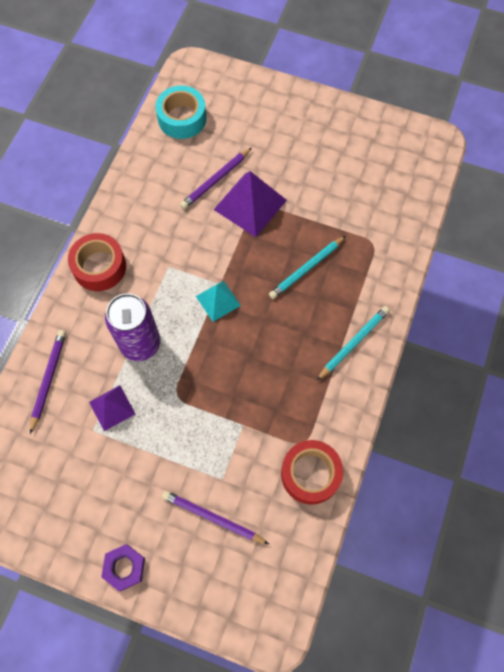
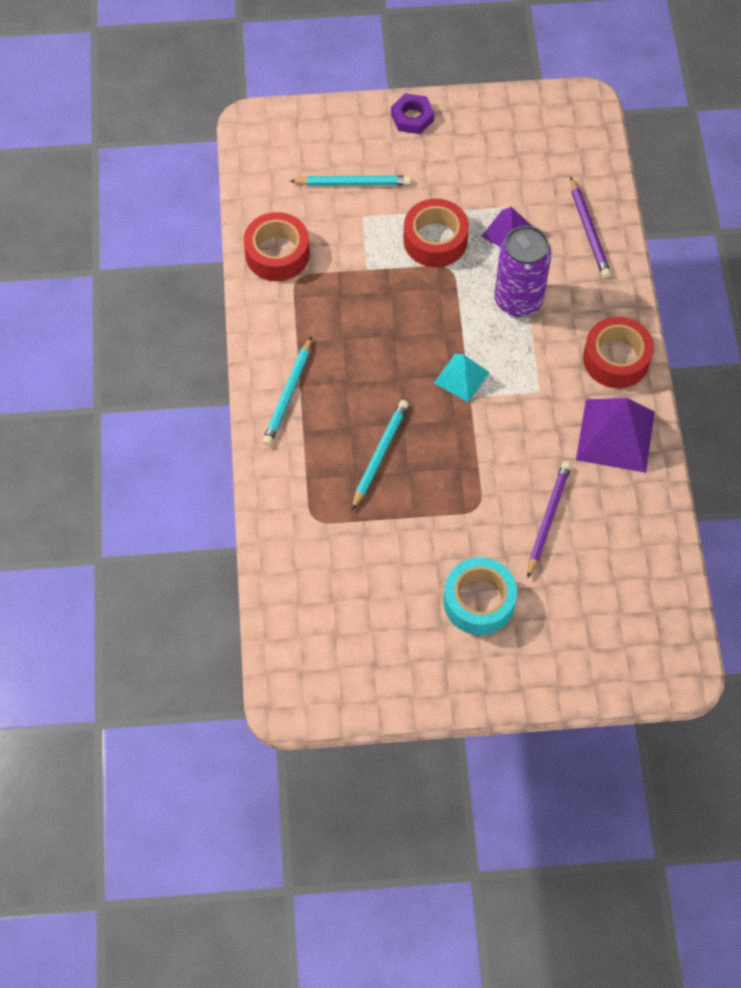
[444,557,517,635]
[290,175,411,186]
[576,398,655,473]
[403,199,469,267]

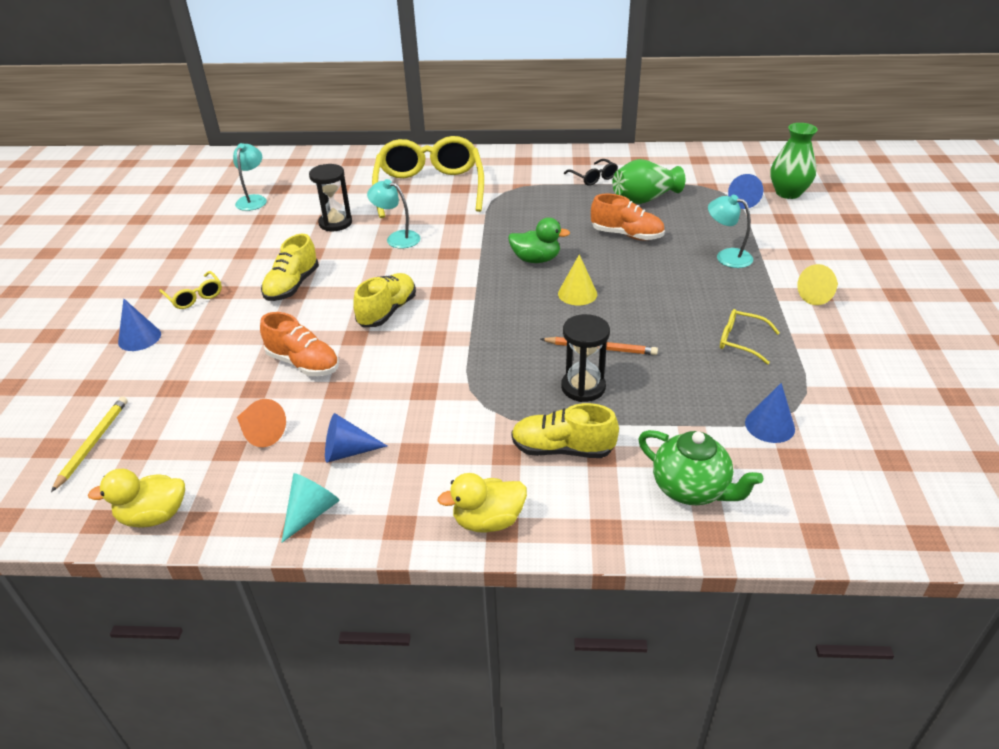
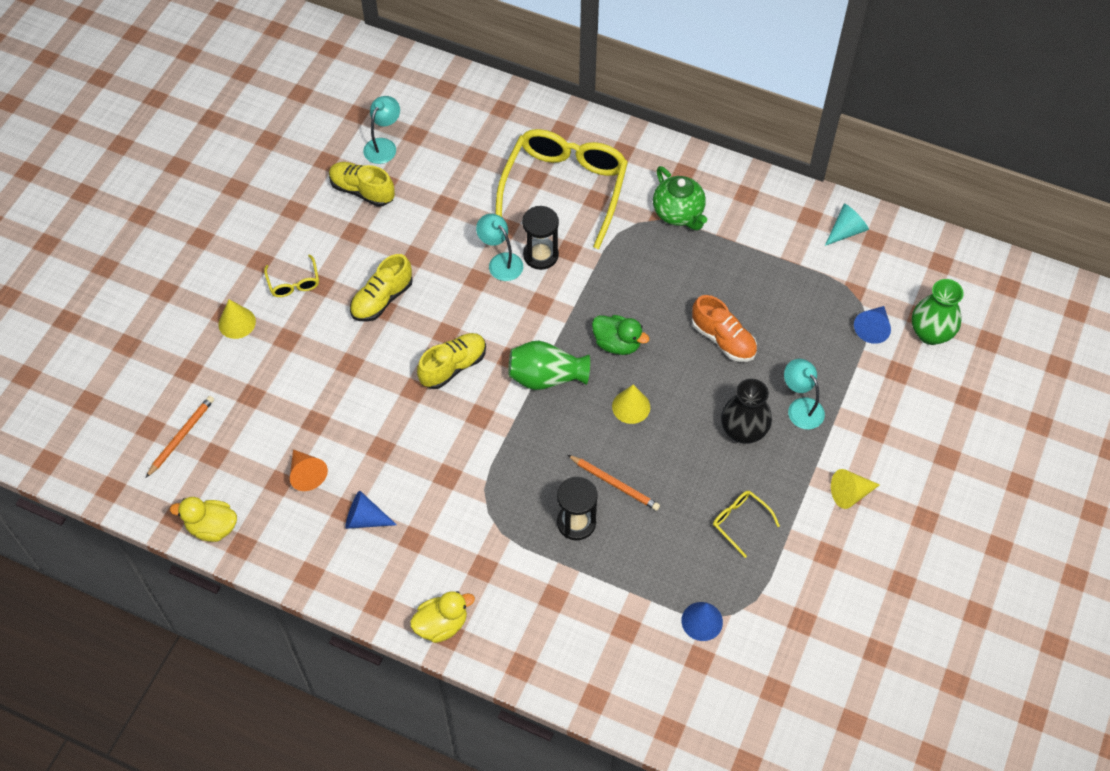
[146,396,214,478]
[218,299,256,339]
[260,312,339,376] (first image)
[825,203,869,246]
[522,206,559,270]
[410,591,475,643]
[329,162,395,207]
[564,159,618,186] (first image)
[508,341,590,390]
[653,166,707,230]
[721,379,772,444]

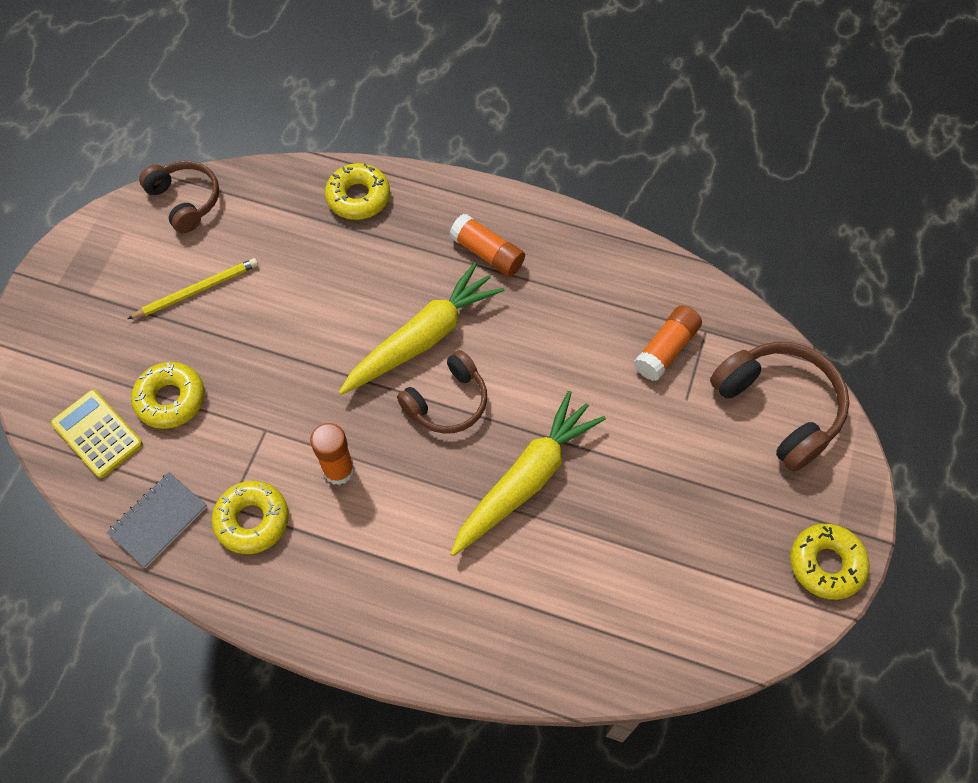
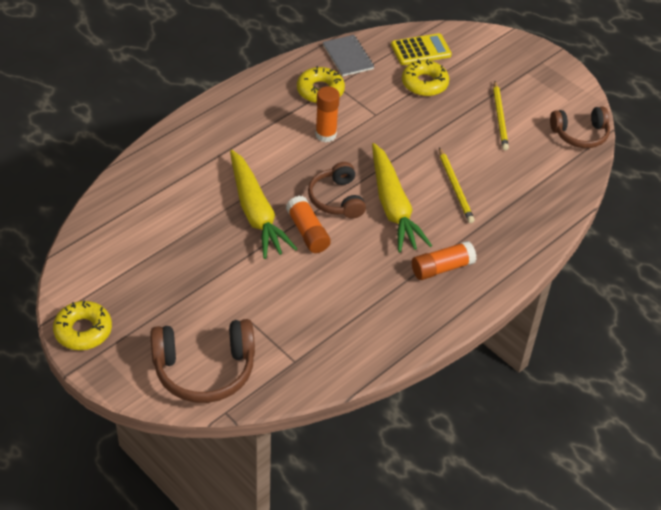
[325,163,390,220] (first image)
[286,196,331,253]
[439,147,475,223]

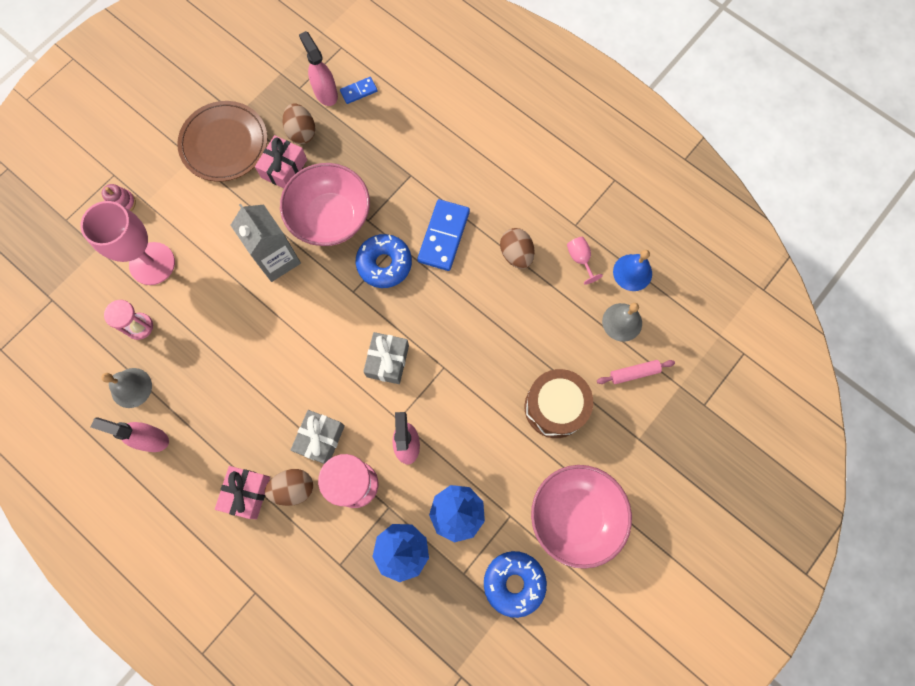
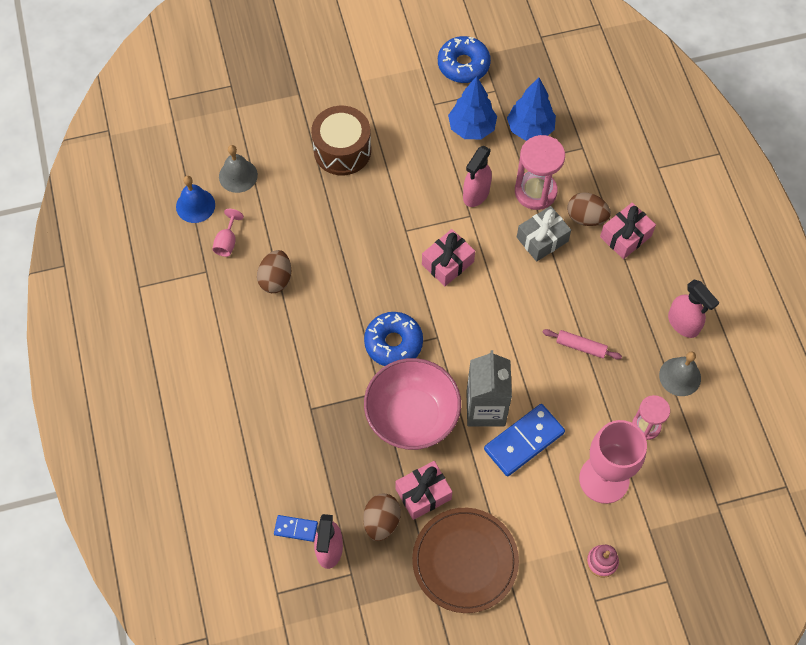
[422,229,475,286]
[484,404,565,476]
[531,465,632,569] (first image)
[542,329,622,359]

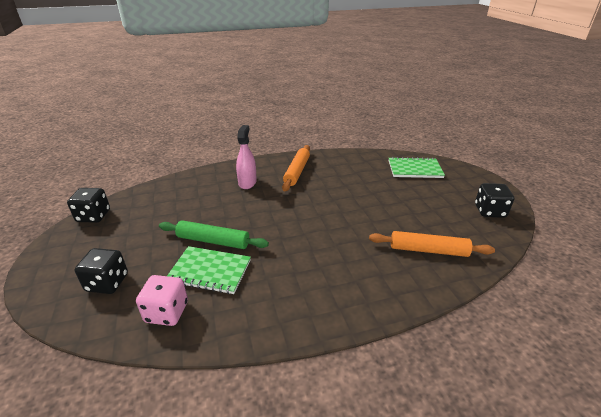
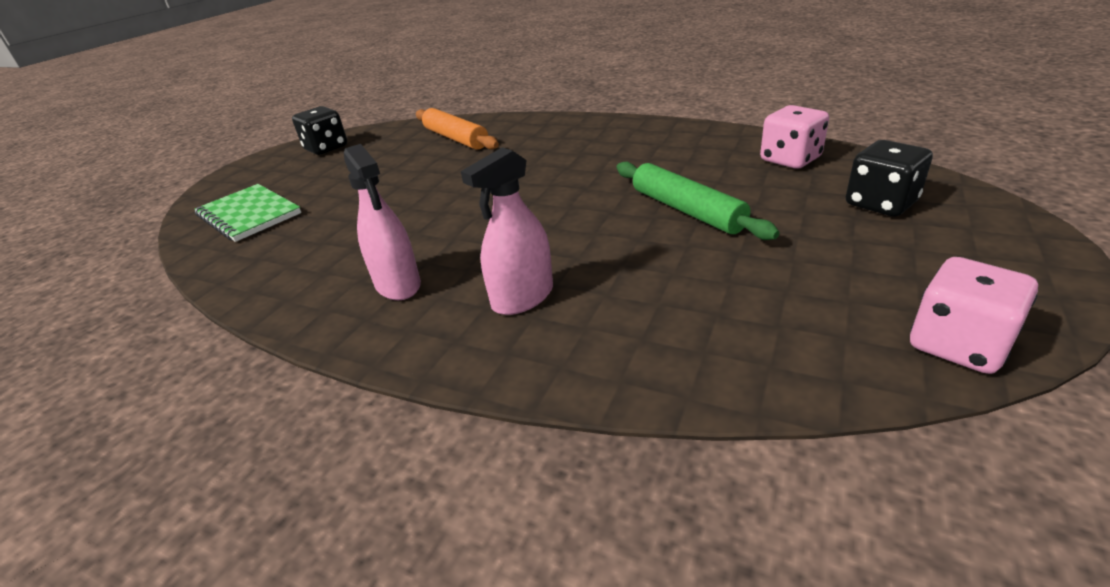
[910,257,1038,374]
[167,246,251,294] (first image)
[344,144,421,300]

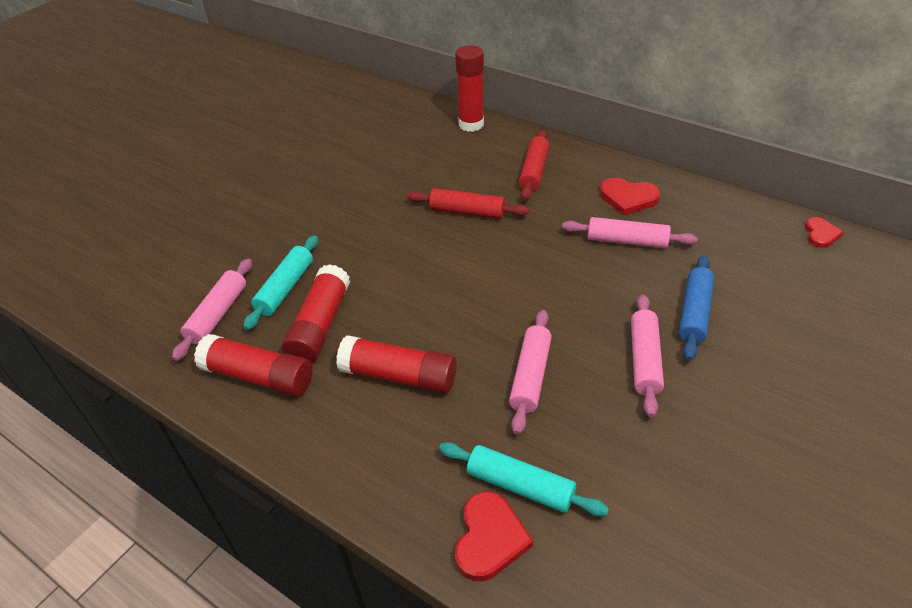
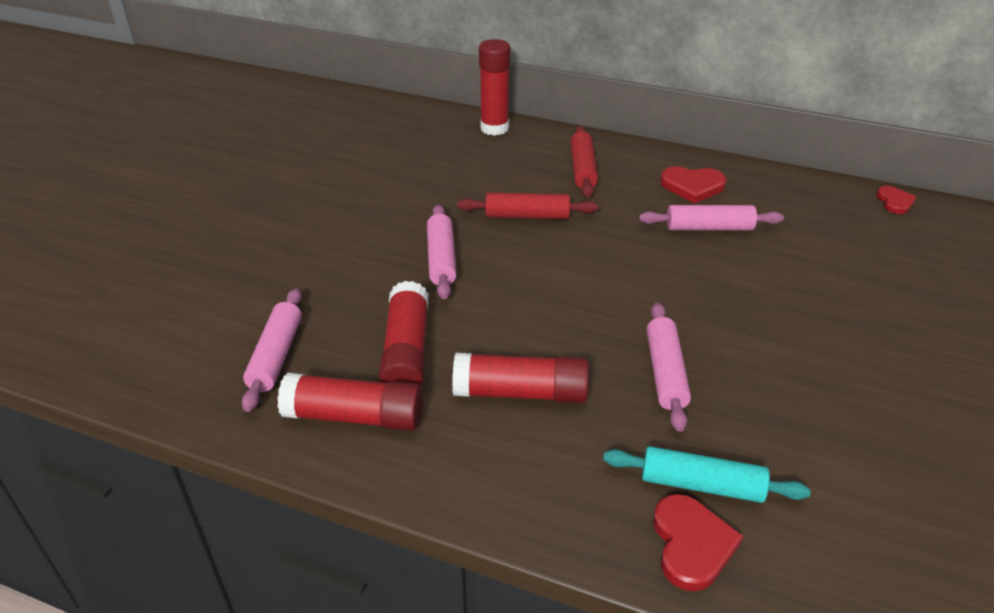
[243,235,318,330] (first image)
[427,205,457,299]
[679,255,714,361] (first image)

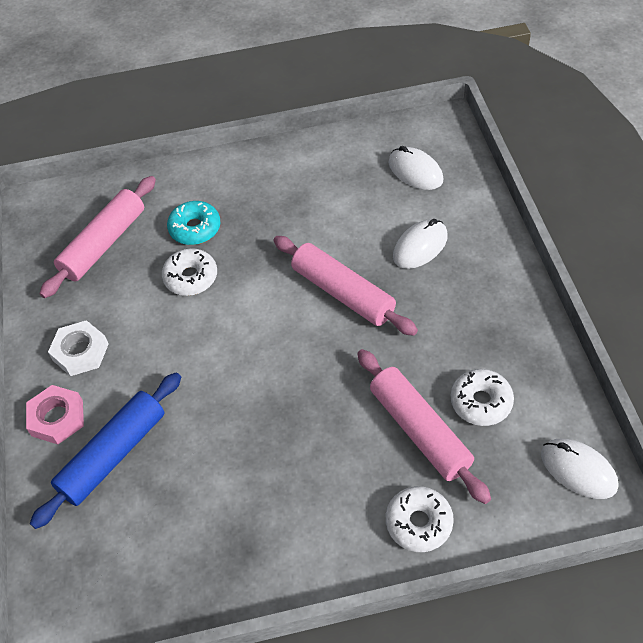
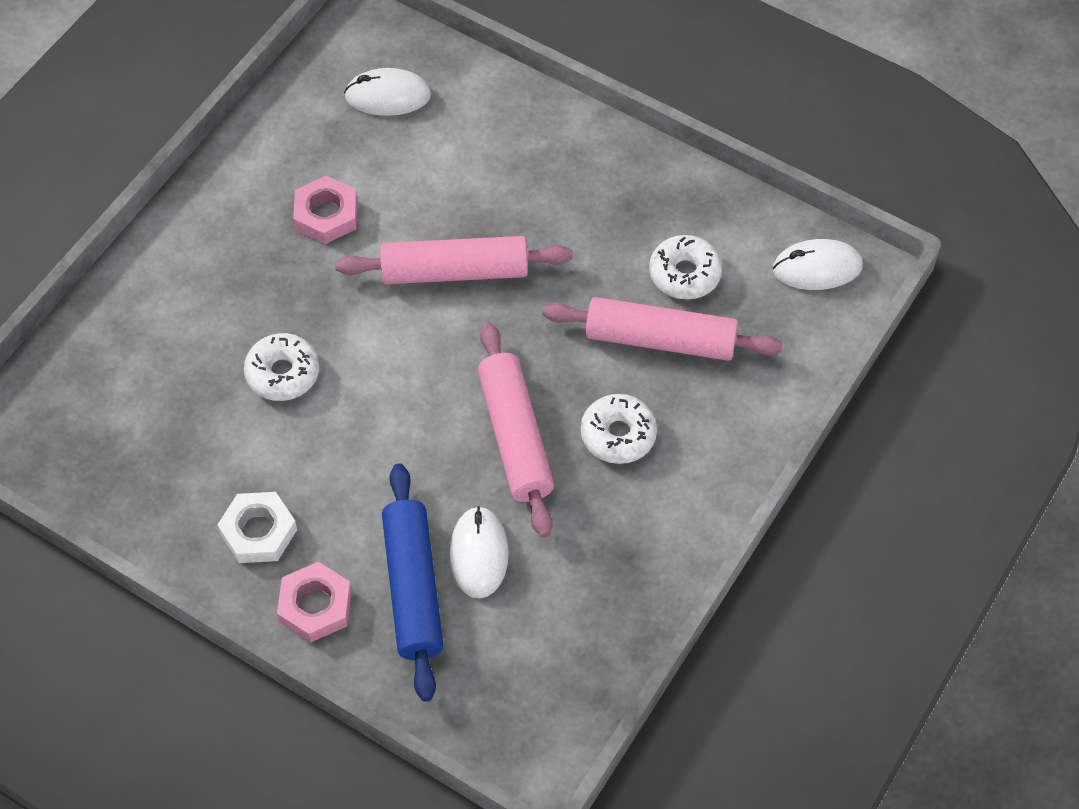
[478,322,554,537]
[167,201,220,245] (first image)
[581,394,657,464]
[450,506,509,599]
[293,176,357,244]

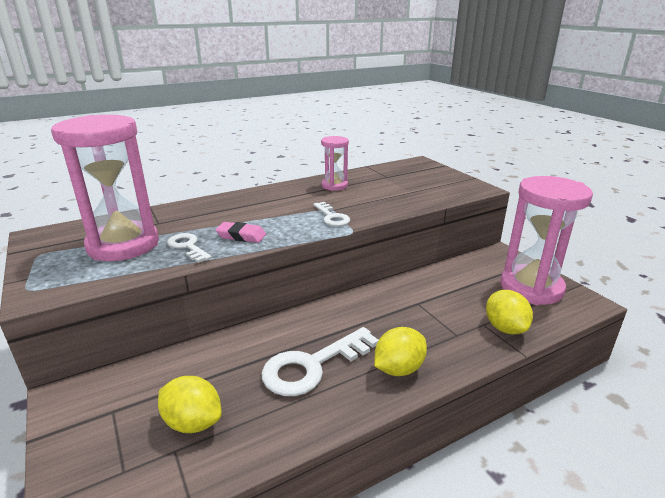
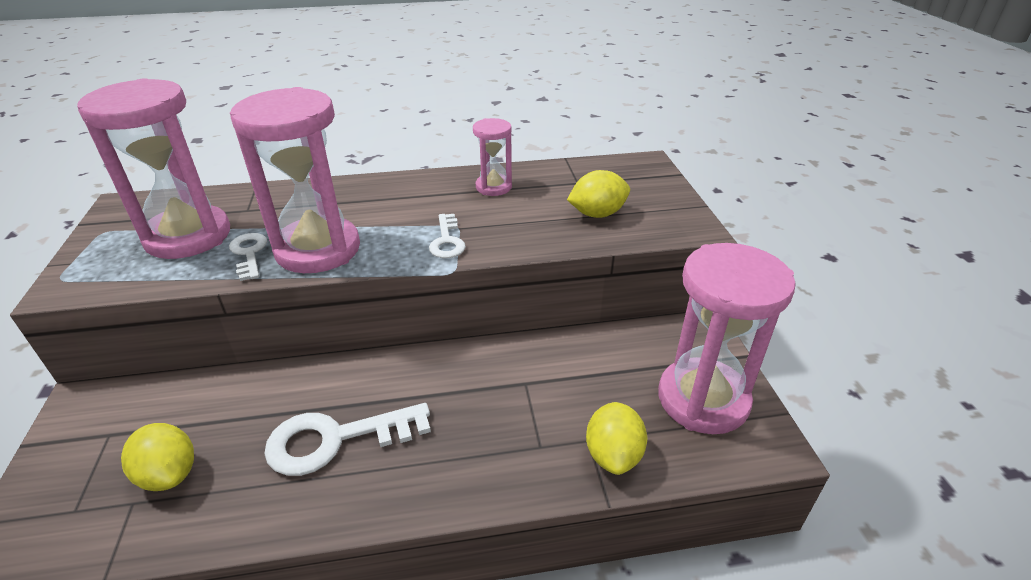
[230,87,360,273]
[567,170,630,218]

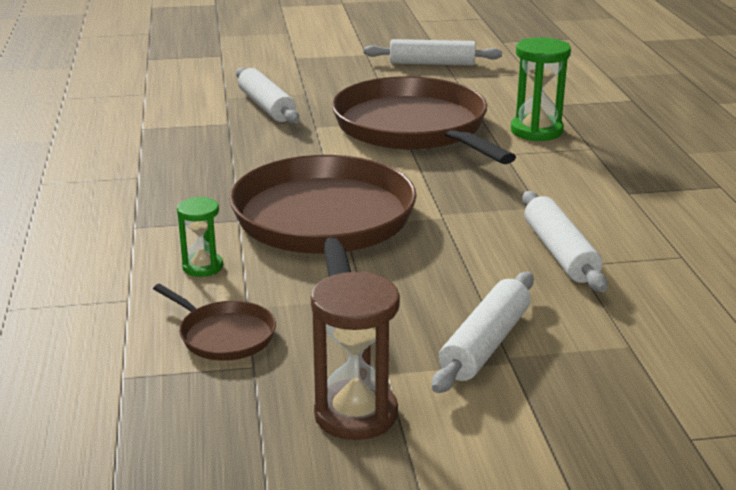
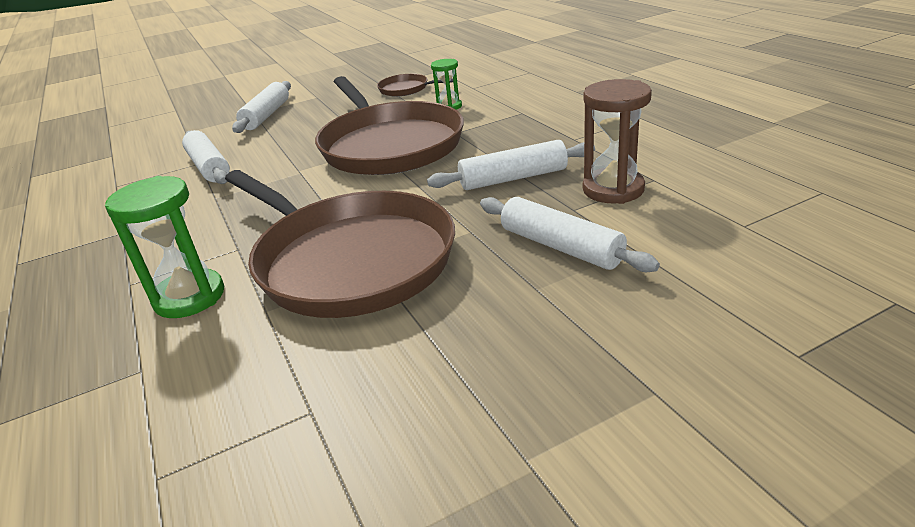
[583,79,652,204]
[427,140,595,190]

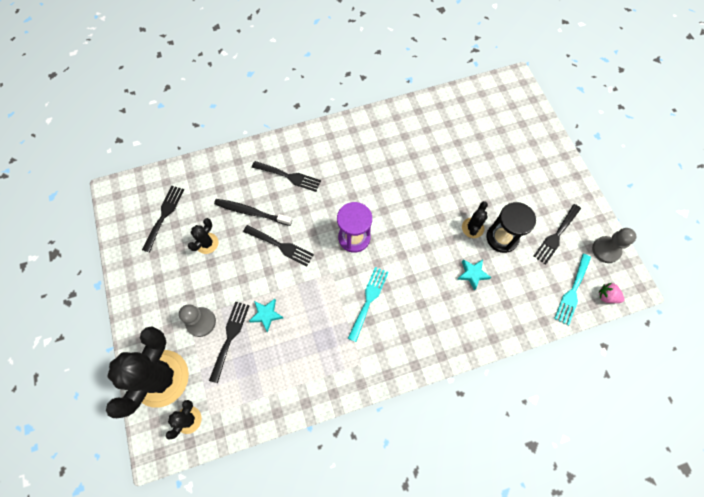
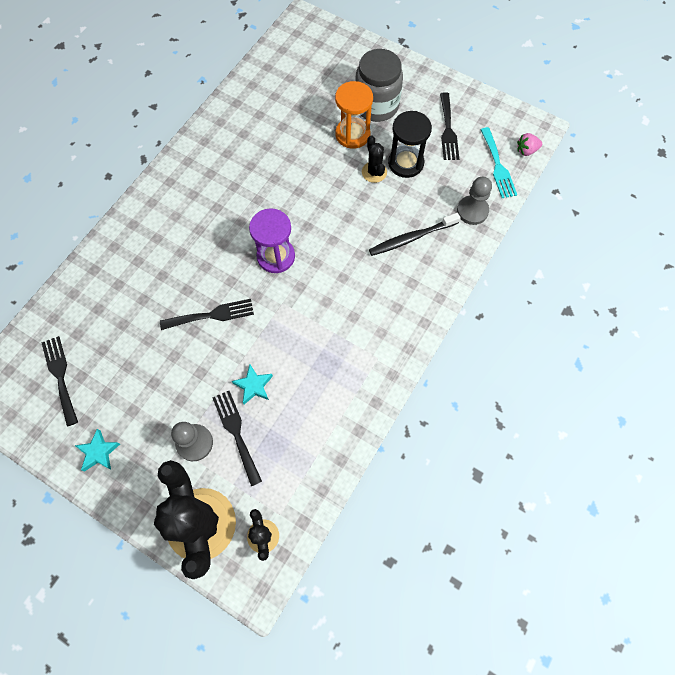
[188,218,218,254] (first image)
[369,213,460,256]
[252,161,321,192] (first image)
[348,267,389,342] (first image)
[75,429,120,472]
[457,177,492,225]
[335,81,373,149]
[355,49,403,122]

